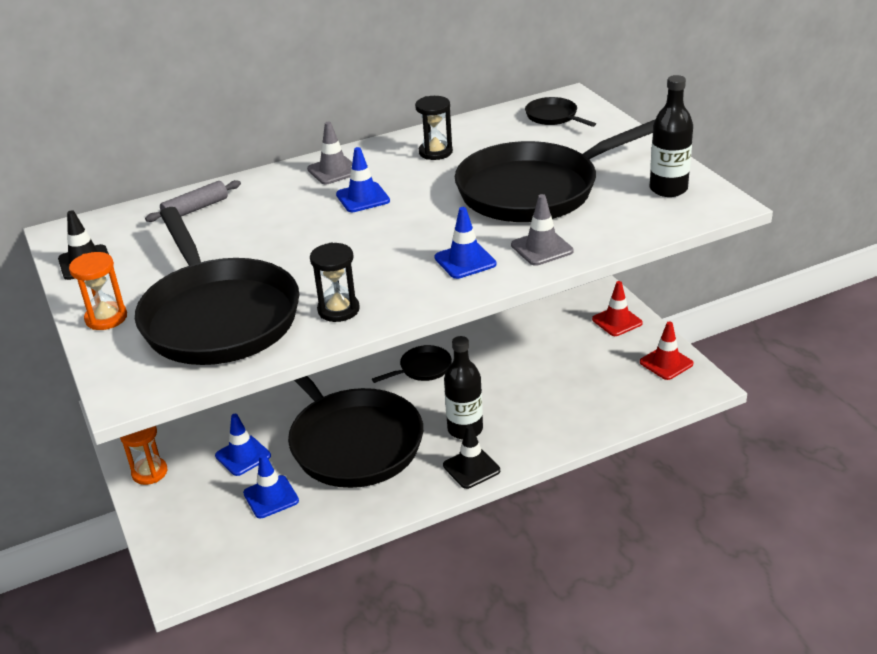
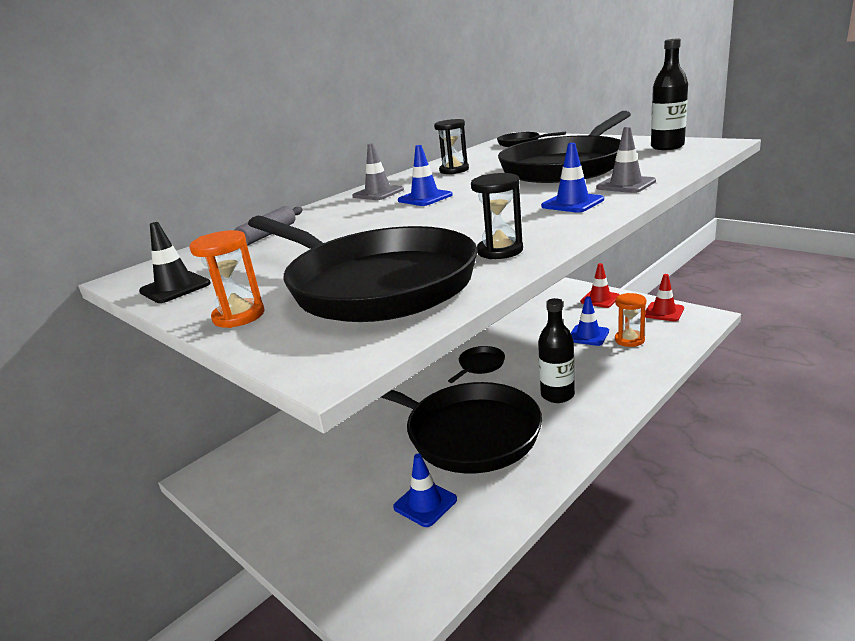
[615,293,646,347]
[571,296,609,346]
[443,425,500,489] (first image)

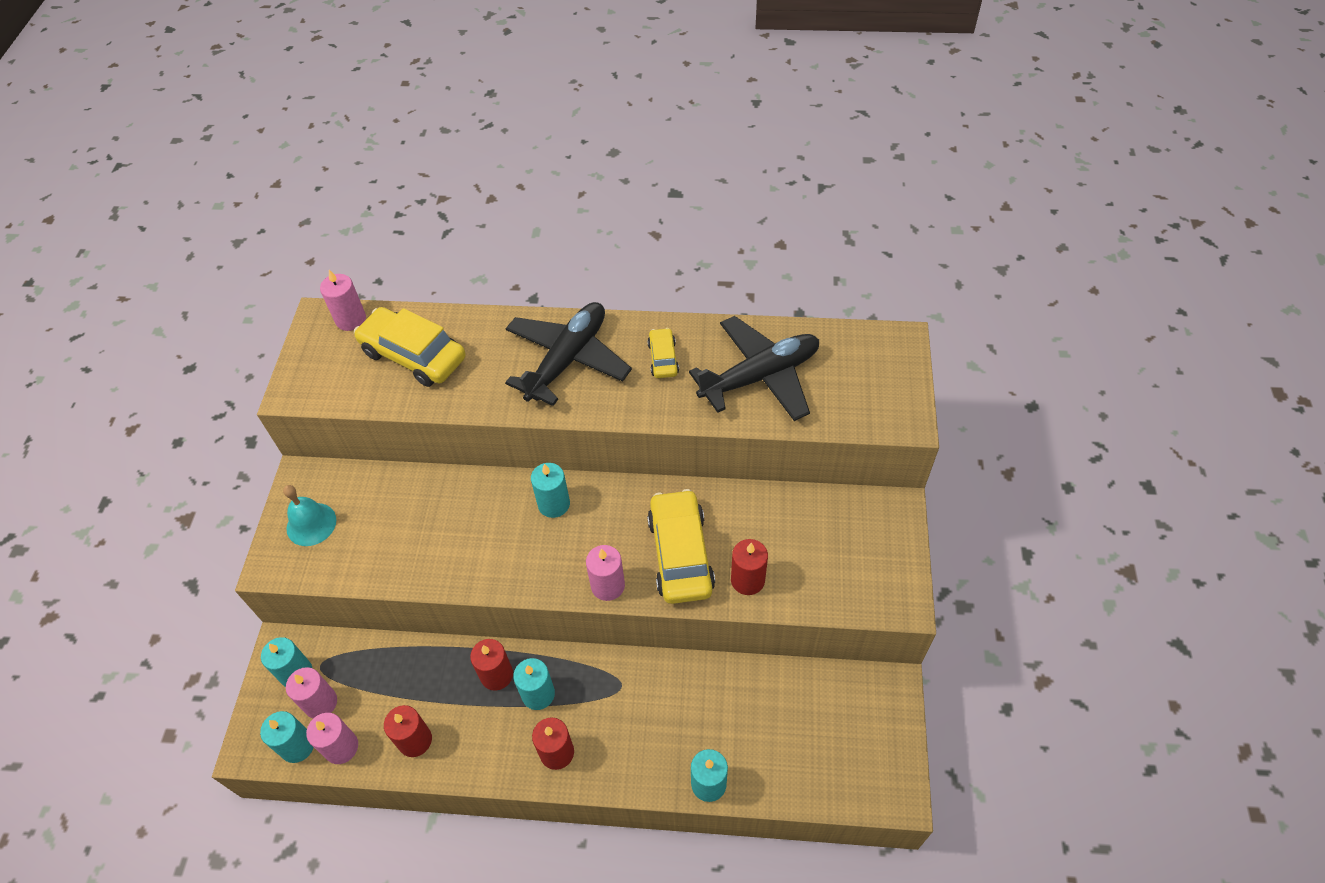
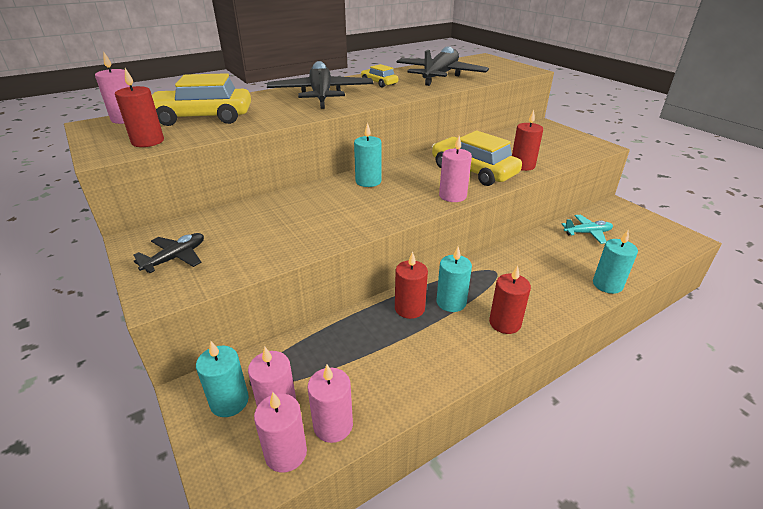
[254,392,307,472]
[134,233,204,273]
[115,68,164,147]
[562,215,613,244]

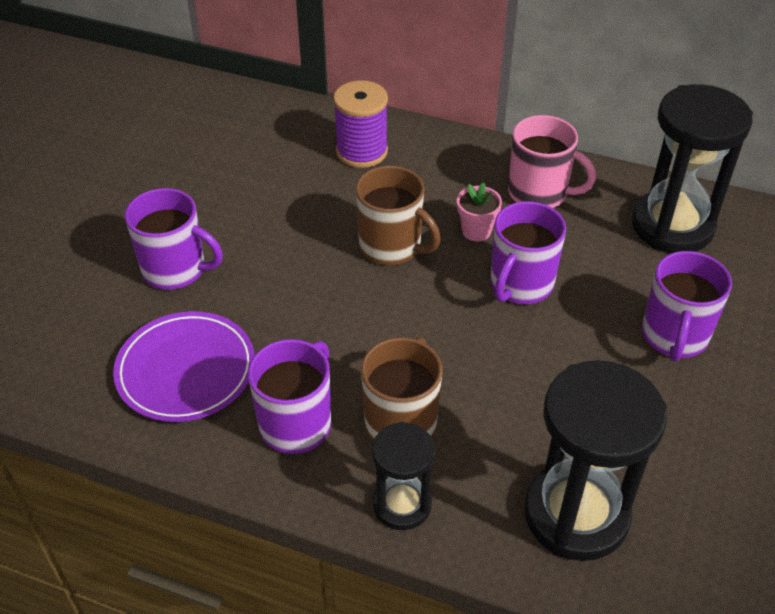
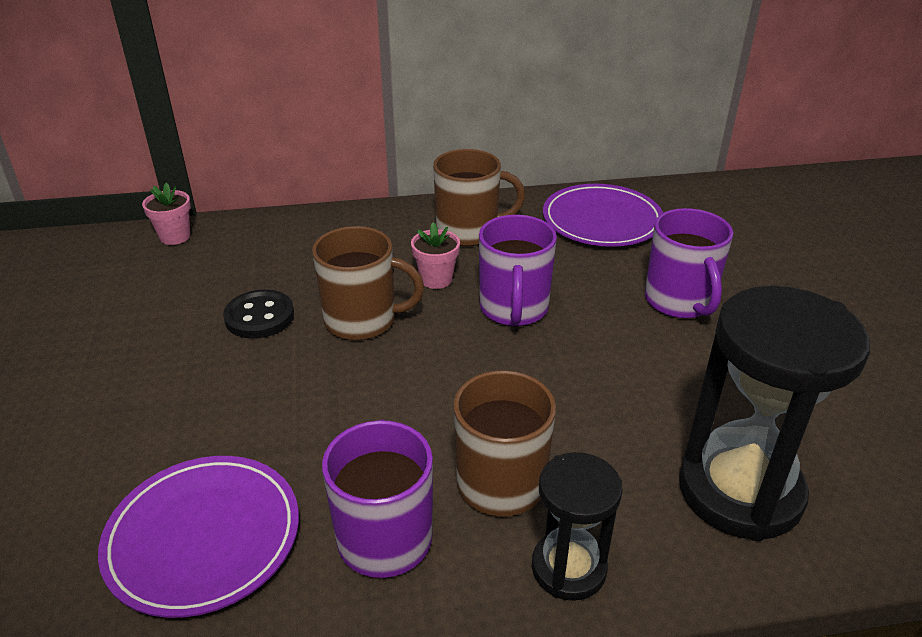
[125,188,223,290] (first image)
[333,80,388,168] (first image)
[433,149,525,246]
[543,184,663,247]
[142,182,191,245]
[223,290,294,339]

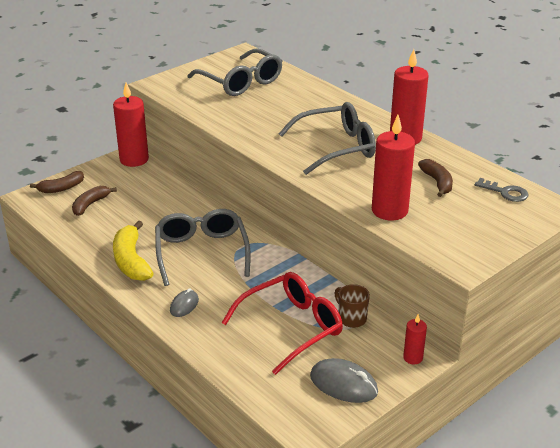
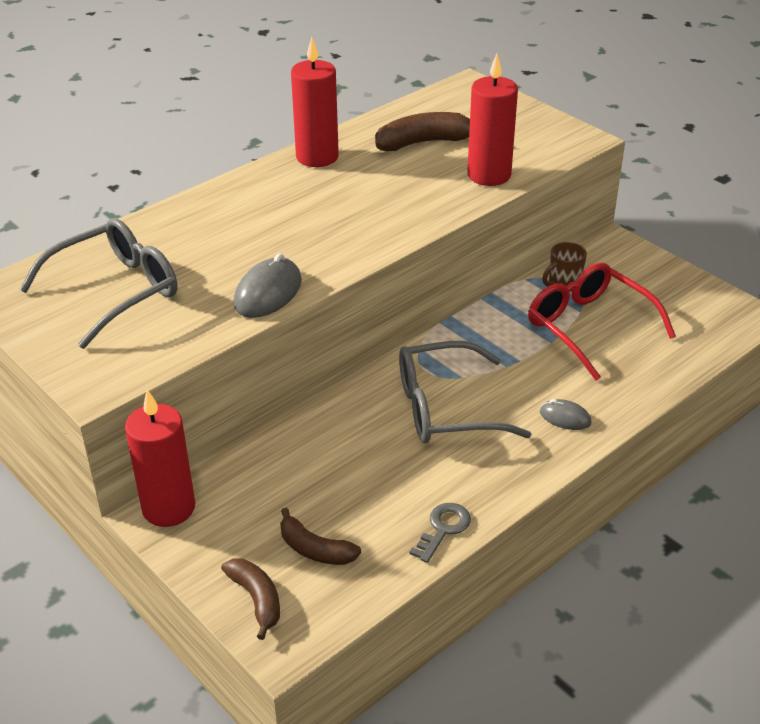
[113,221,154,281] (first image)
[278,102,376,175] (first image)
[234,253,302,318]
[403,314,427,365] (first image)
[375,112,470,151]
[409,503,471,563]

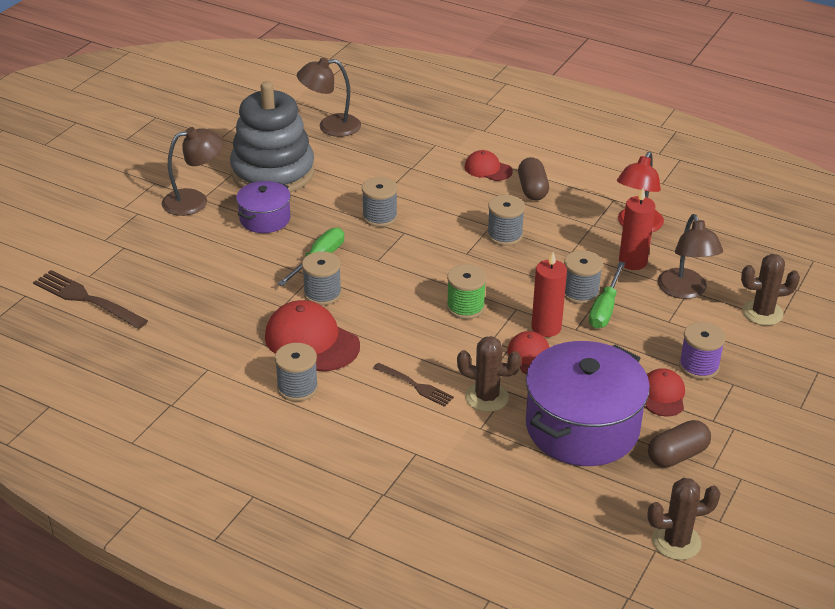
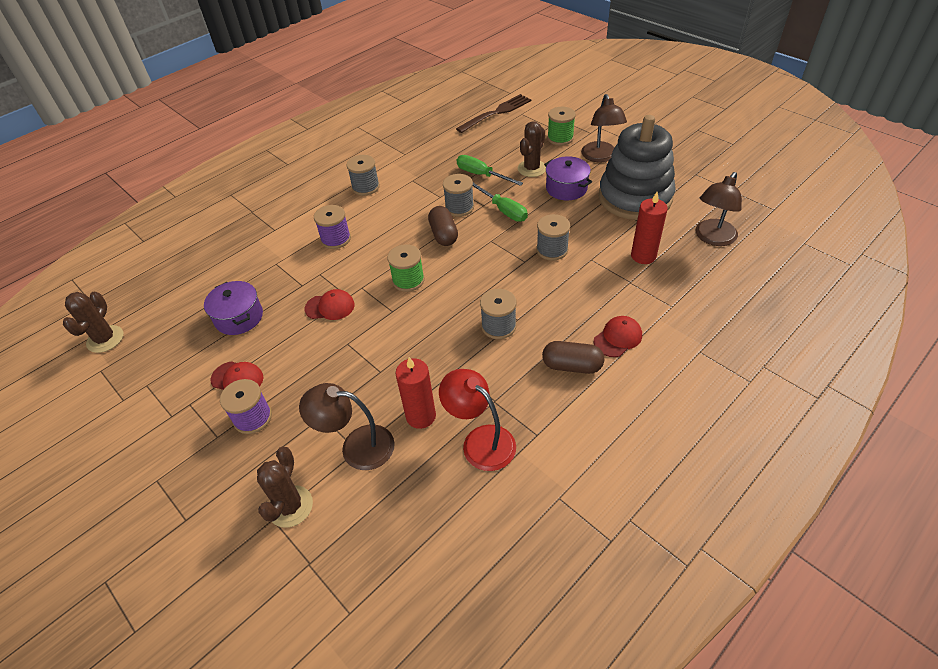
[265,300,360,371] (first image)
[696,172,742,246]
[314,205,351,249]
[518,121,546,177]
[204,281,263,335]
[631,192,668,264]
[564,250,603,304] (first image)
[456,155,523,186]
[428,206,458,246]
[547,107,576,146]

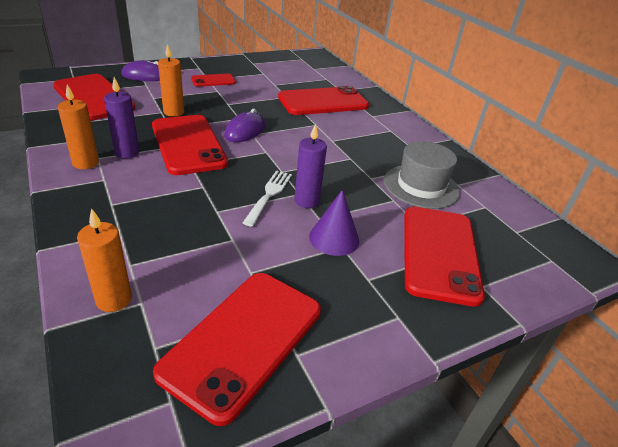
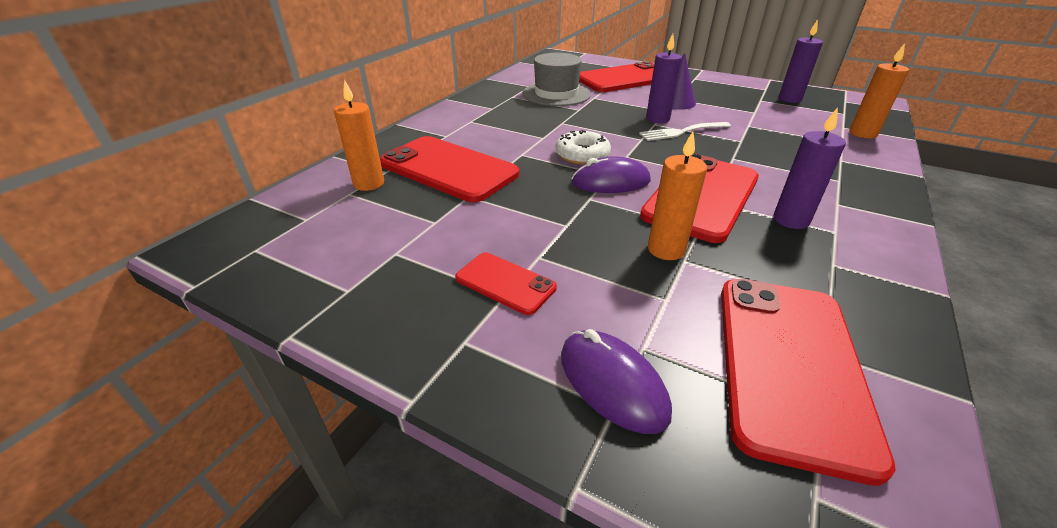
[334,79,384,191]
[779,19,823,103]
[555,130,611,165]

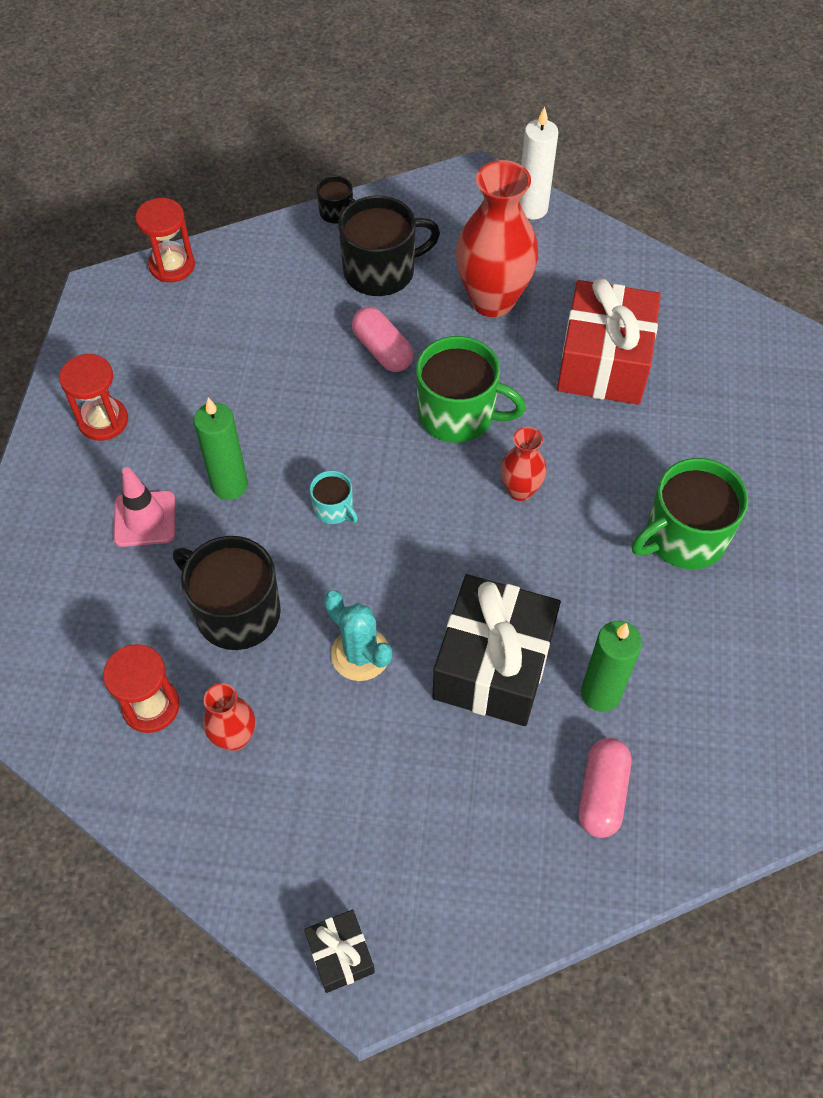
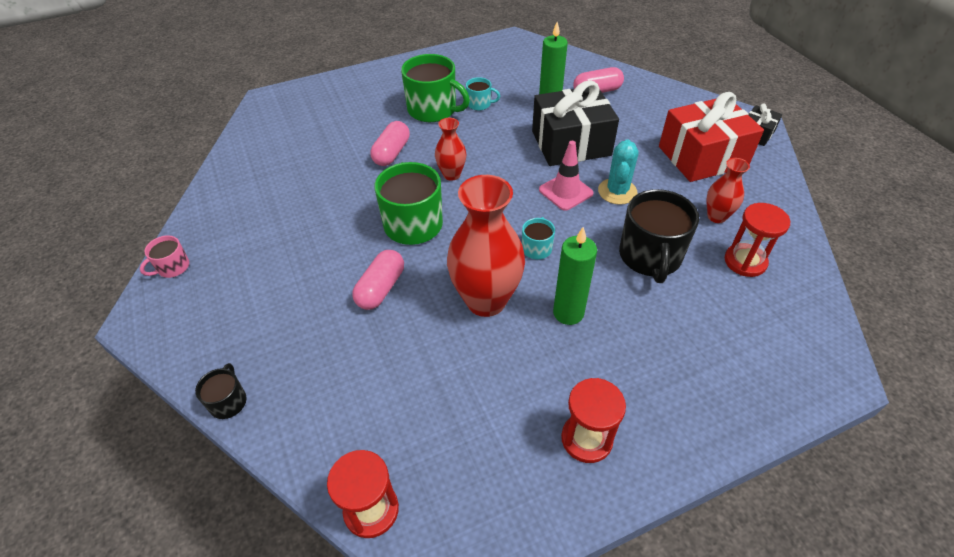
[539,141,594,211]
[338,196,440,296] (first image)
[447,175,525,317]
[140,235,189,278]
[659,92,764,182]
[370,121,410,166]
[466,77,500,111]

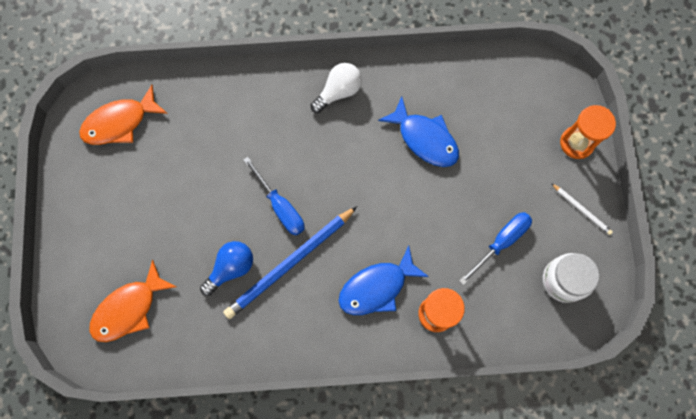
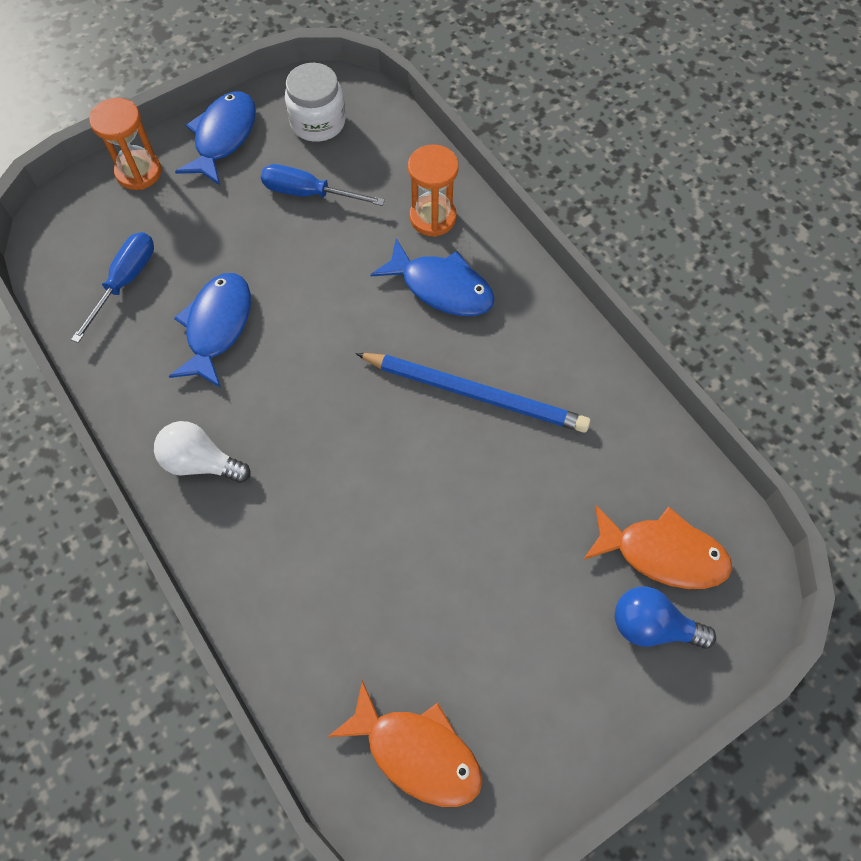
[615,586,716,649]
[71,232,154,343]
[175,91,256,185]

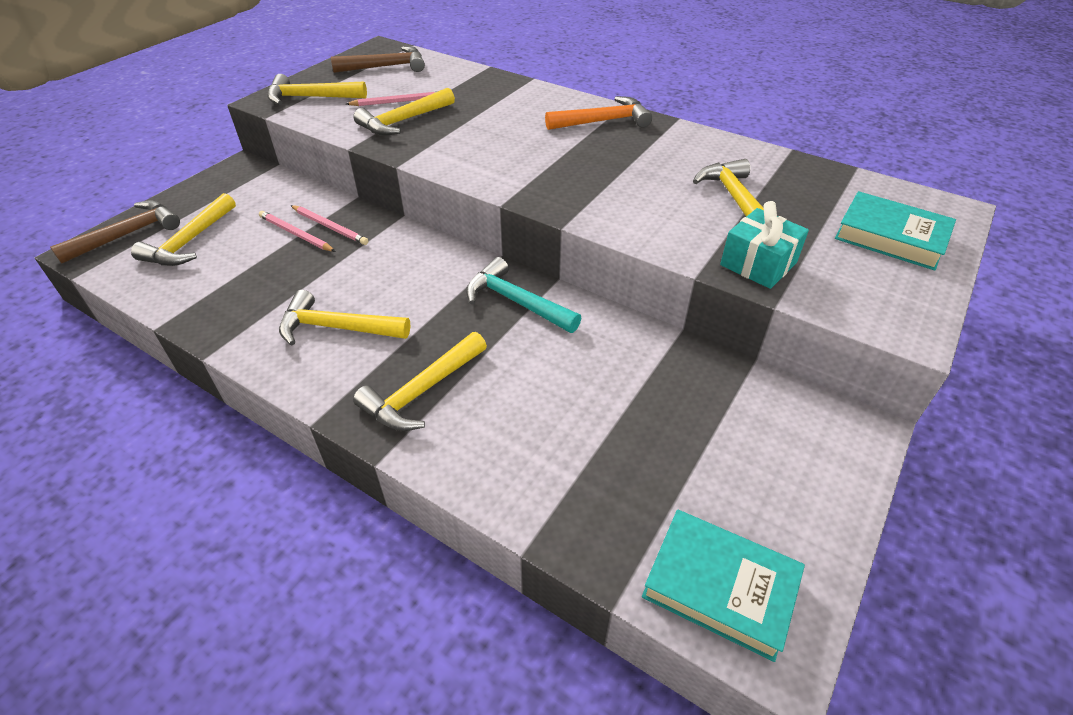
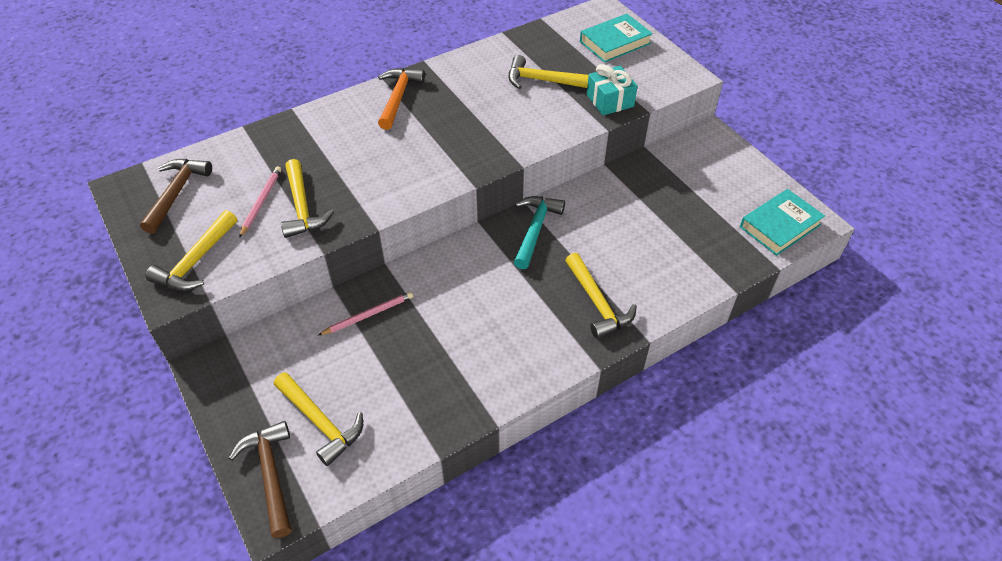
[259,211,336,252] (first image)
[279,290,410,346] (first image)
[514,196,565,269]

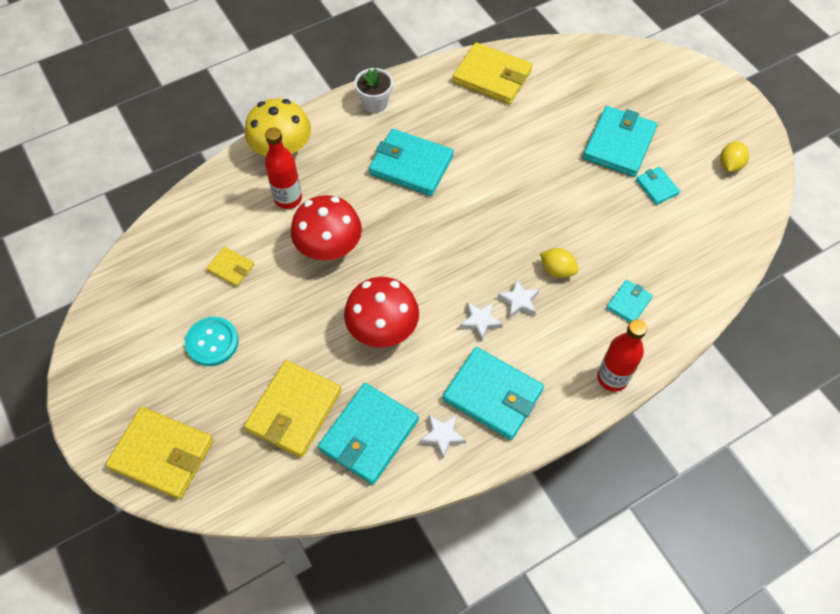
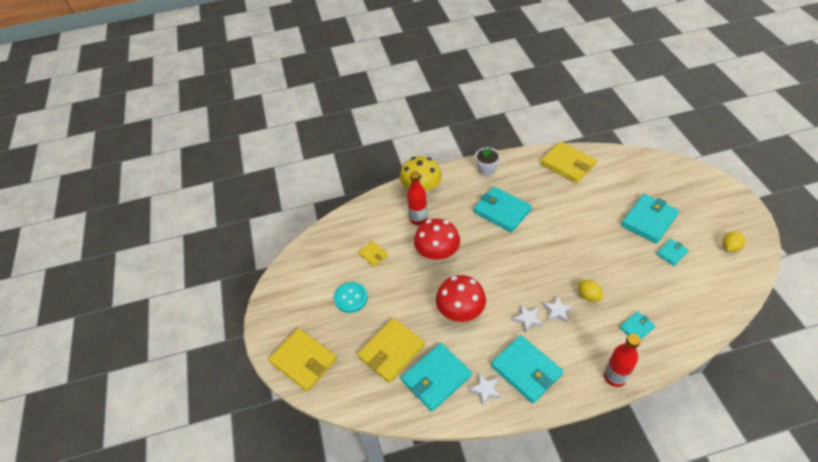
[656,239,689,266]

